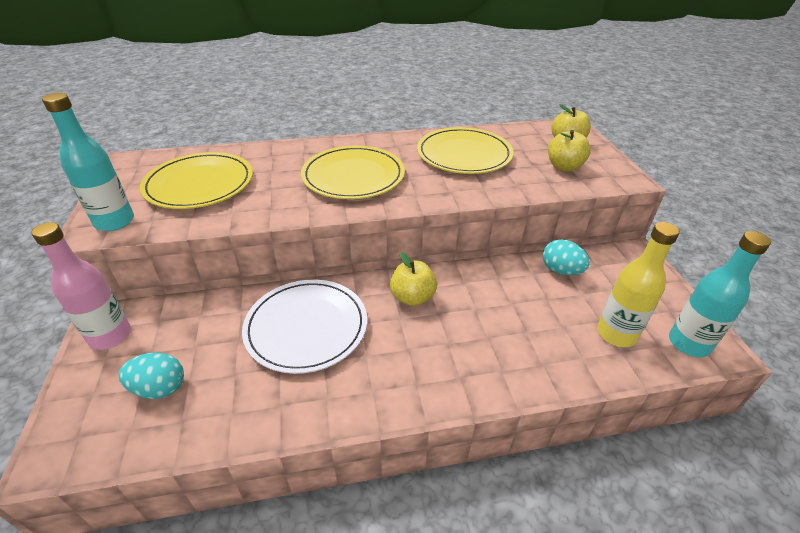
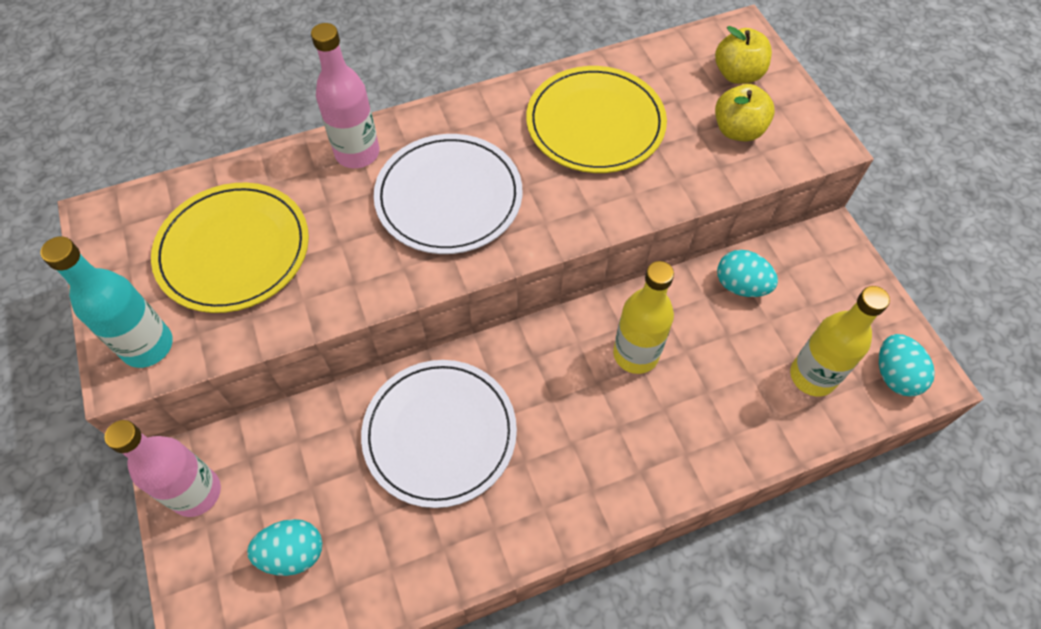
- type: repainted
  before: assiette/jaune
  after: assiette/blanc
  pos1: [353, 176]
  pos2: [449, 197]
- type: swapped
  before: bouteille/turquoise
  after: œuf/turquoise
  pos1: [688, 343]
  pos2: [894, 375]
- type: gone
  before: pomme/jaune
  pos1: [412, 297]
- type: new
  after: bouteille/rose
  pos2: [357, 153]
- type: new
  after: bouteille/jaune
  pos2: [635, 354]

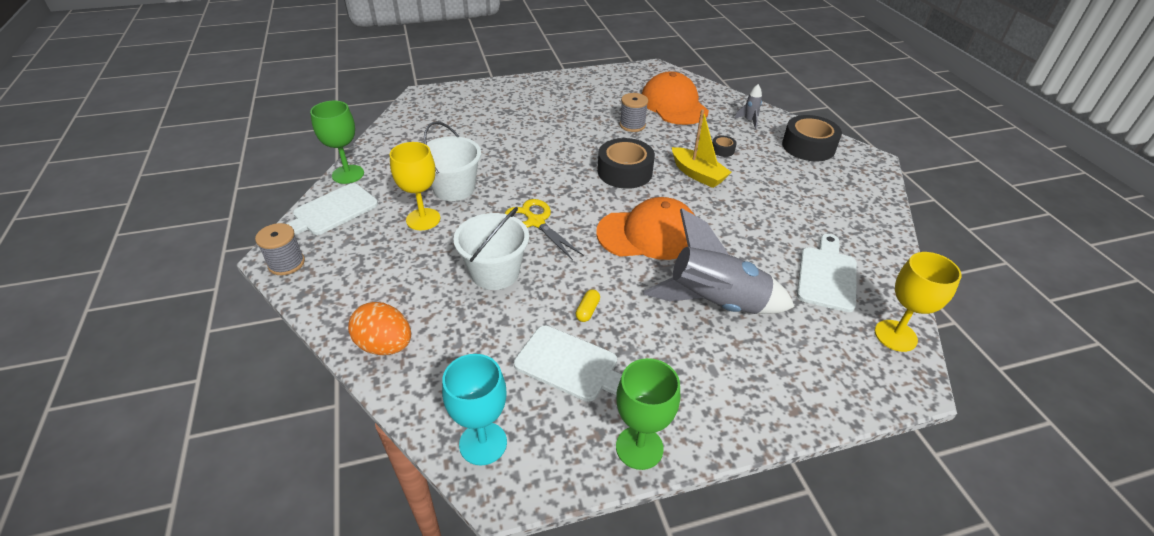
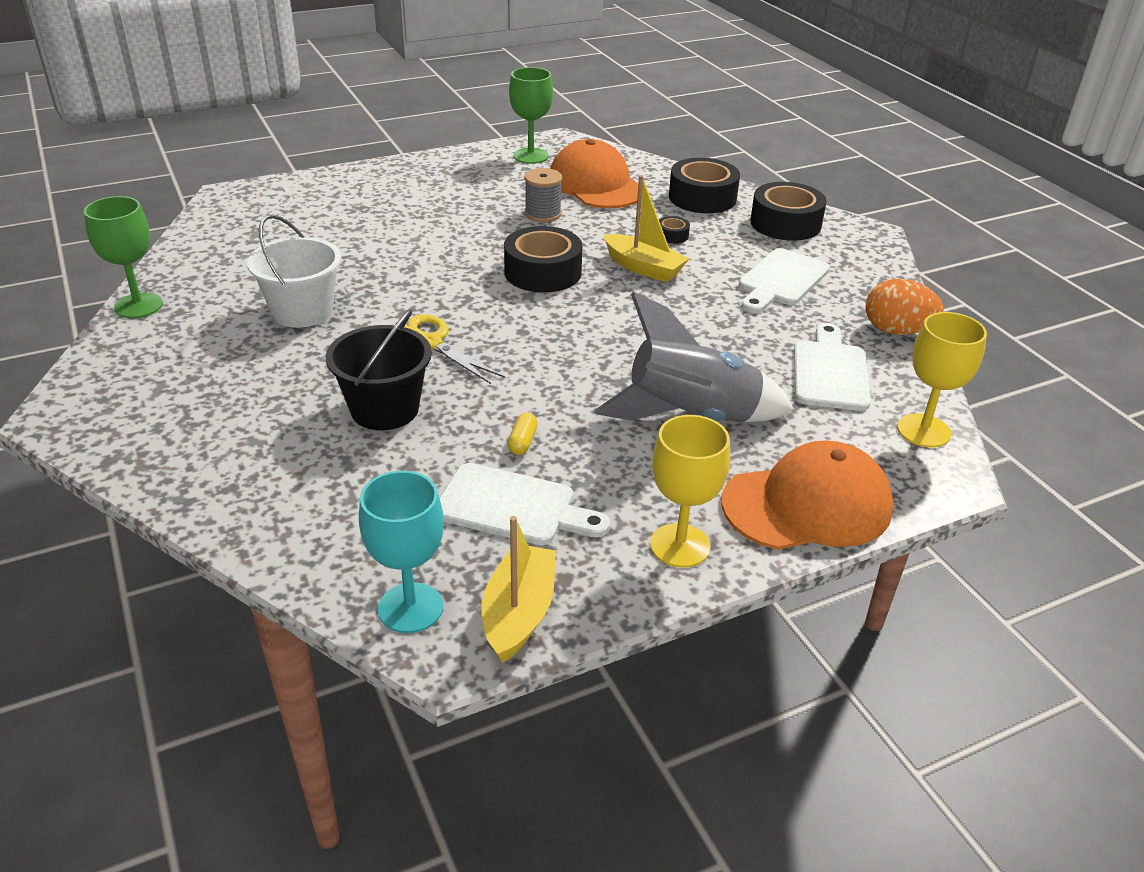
- type: swapped
  before: fusée/gris
  after: ruban adhésif/noir
  pos1: [749, 121]
  pos2: [702, 197]
- type: shifted
  before: verre à pied/jaune
  pos1: [423, 219]
  pos2: [680, 545]
- type: shifted
  before: planche à découper/blanc
  pos1: [331, 211]
  pos2: [781, 280]
- type: shifted
  before: casquette/orange
  pos1: [648, 234]
  pos2: [807, 505]
- type: repainted
  before: seau/blanc
  after: seau/noir
  pos1: [495, 273]
  pos2: [384, 409]
- type: gone
  before: bobine/gris
  pos1: [286, 263]
- type: shifted
  before: œuf/orange
  pos1: [385, 345]
  pos2: [896, 331]
- type: shifted
  before: verre à pied/vert
  pos1: [639, 447]
  pos2: [530, 156]
- type: new
  after: bateau/jaune
  pos2: [519, 613]

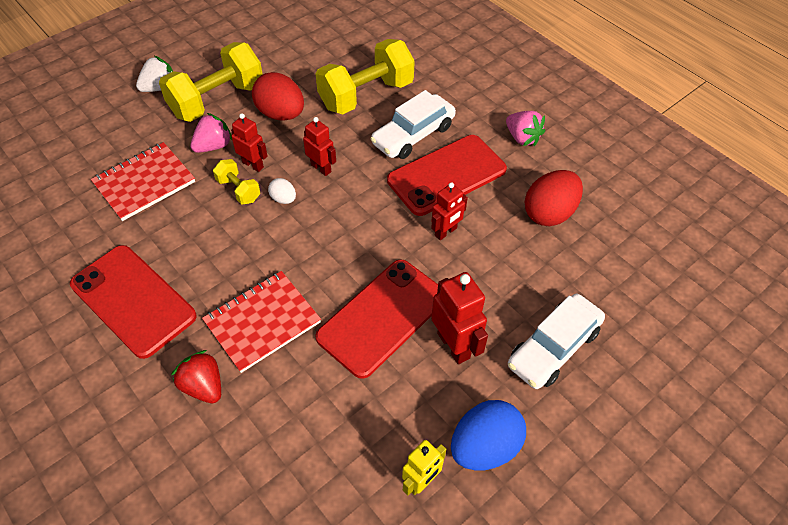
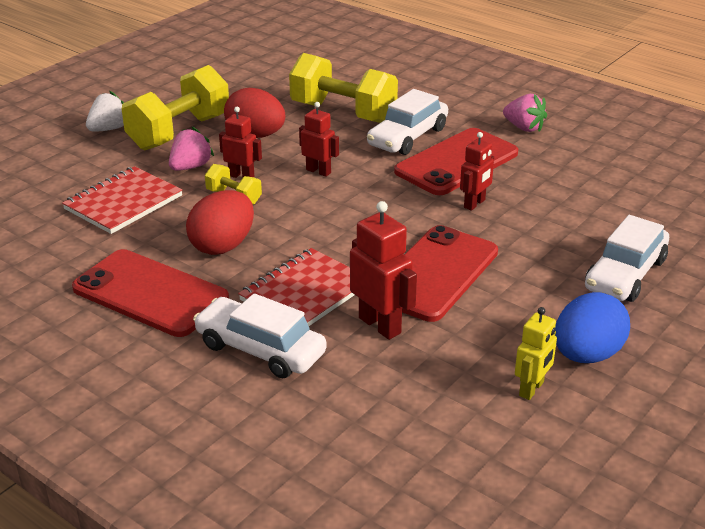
- type: rotated
  before: haltère/jaune
  pos1: [366, 95]
  pos2: [343, 113]
  turn: 75
- type: shifted
  before: œuf/rouge
  pos1: [549, 213]
  pos2: [223, 246]
- type: gone
  before: œuf/blanc
  pos1: [283, 199]
- type: shifted
  before: robot/rouge
  pos1: [454, 345]
  pos2: [380, 325]
- type: swapped
  before: fraise/rouge
  after: voiture/blanc
  pos1: [203, 386]
  pos2: [260, 349]

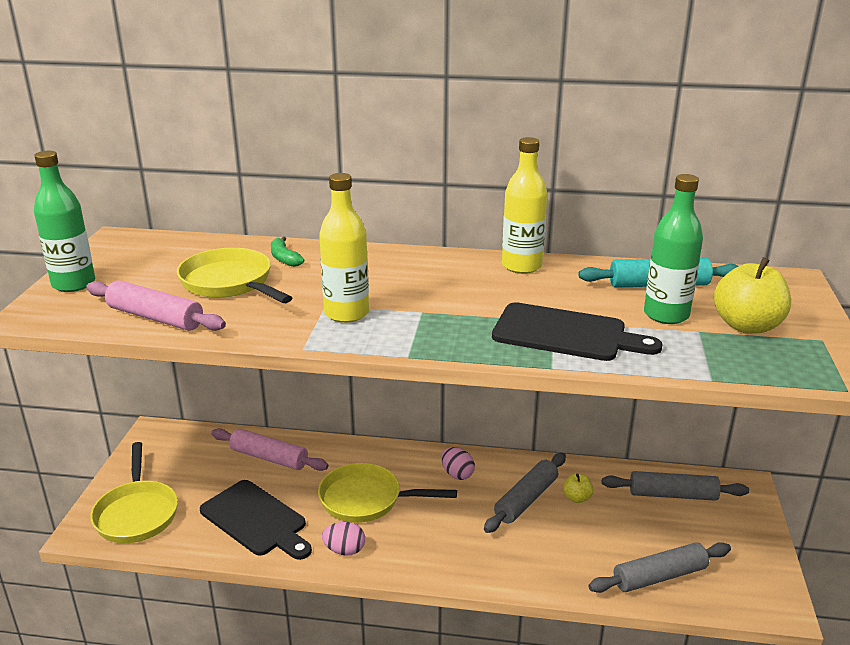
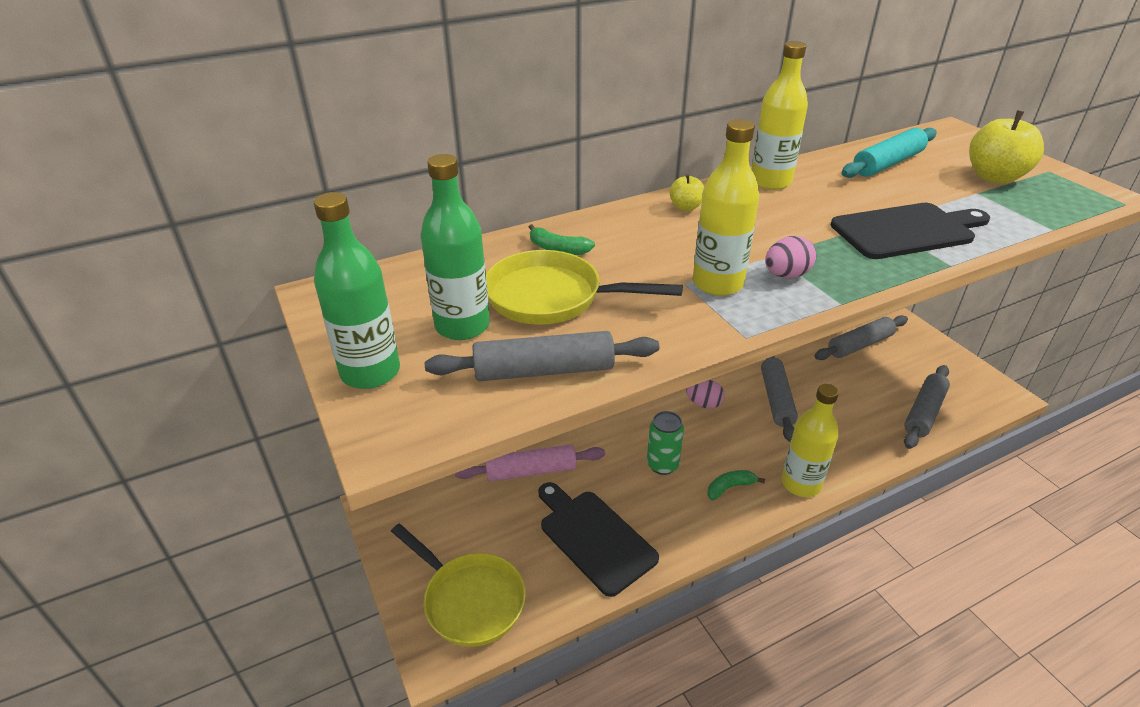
- type: shifted
  before: bouteille/vert
  pos1: [666, 315]
  pos2: [462, 326]
- type: repainted
  before: rouleau à pâtisserie/rose
  after: rouleau à pâtisserie/gris
  pos1: [155, 317]
  pos2: [544, 370]
- type: swapped
  before: poêle/jaune
  after: canette/vert
  pos1: [366, 500]
  pos2: [662, 465]
- type: shifted
  before: pomme/jaune
  pos1: [577, 498]
  pos2: [685, 207]
- type: rotated
  before: planche à découper/noir
  pos1: [256, 520]
  pos2: [594, 537]
  turn: -135
- type: shifted
  before: œuf/rose
  pos1: [344, 550]
  pos2: [786, 275]
- type: new
  after: bouteille/jaune
  pos2: [801, 484]
- type: new
  after: banane/vert
  pos2: [729, 487]

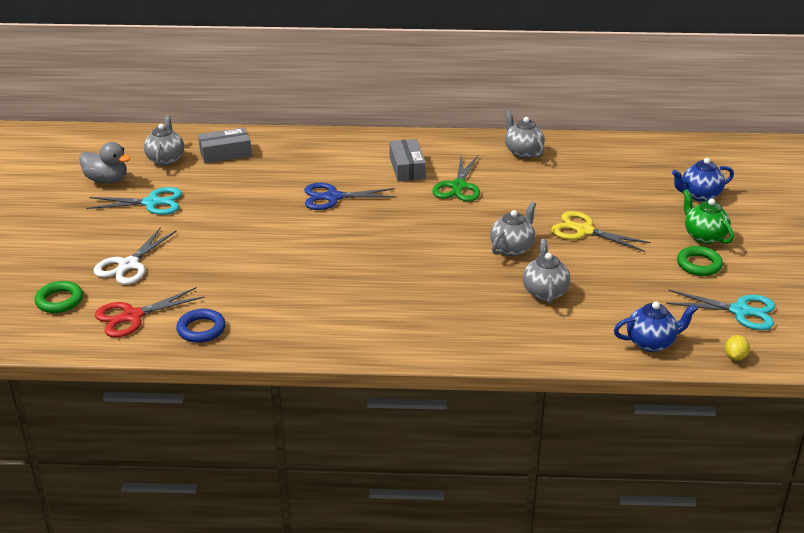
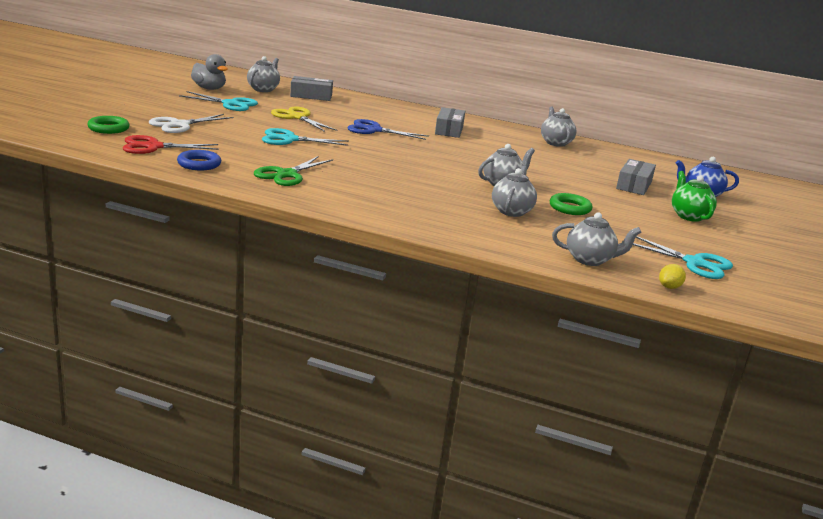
- type: shifted
  before: ciseaux/vert
  pos1: [458, 186]
  pos2: [286, 175]
- type: shifted
  before: ciseaux/jaune
  pos1: [584, 231]
  pos2: [297, 117]
- type: shifted
  before: anneau/vert
  pos1: [699, 264]
  pos2: [570, 208]
- type: repainted
  before: théière/bleu
  after: théière/gris
  pos1: [651, 343]
  pos2: [590, 260]
- type: new
  after: ciseaux/turquoise
  pos2: [289, 139]
- type: new
  after: boîte/gris
  pos2: [634, 185]

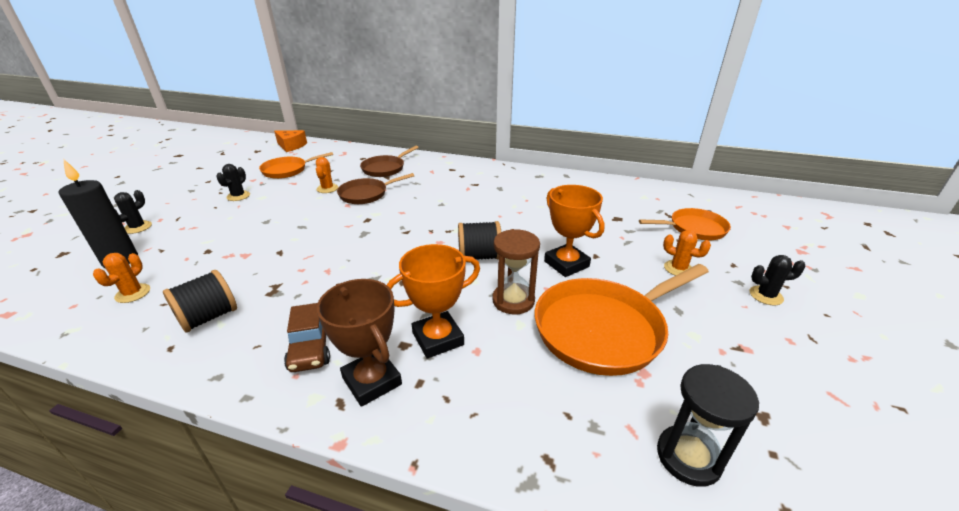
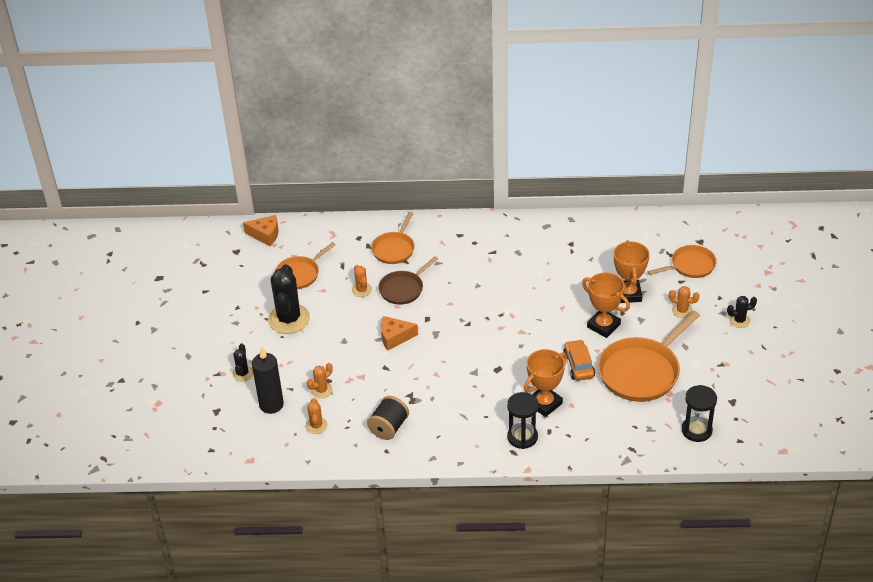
- type: repainted
  before: poêle/marron
  after: poêle/orange
  pos1: [385, 168]
  pos2: [394, 249]
- type: scaled
  before: cactus/noir
  pos1: [238, 196]
  pos2: [289, 319]
  scale: 2.05
- type: gone
  before: bobine/noir
  pos1: [479, 256]
- type: swapped
  before: sablier/marron
  after: voiture/orange
  pos1: [513, 300]
  pos2: [578, 365]
- type: swapped
  before: trophée/marron
  after: sablier/noir
  pos1: [372, 381]
  pos2: [522, 437]
- type: gone
  before: voiture/marron
  pos1: [311, 346]
- type: new
  after: trophée/orange
  pos2: [628, 294]
- type: new
  after: fromage/orange
  pos2: [394, 337]
- type: new
  after: cactus/orange
  pos2: [321, 390]

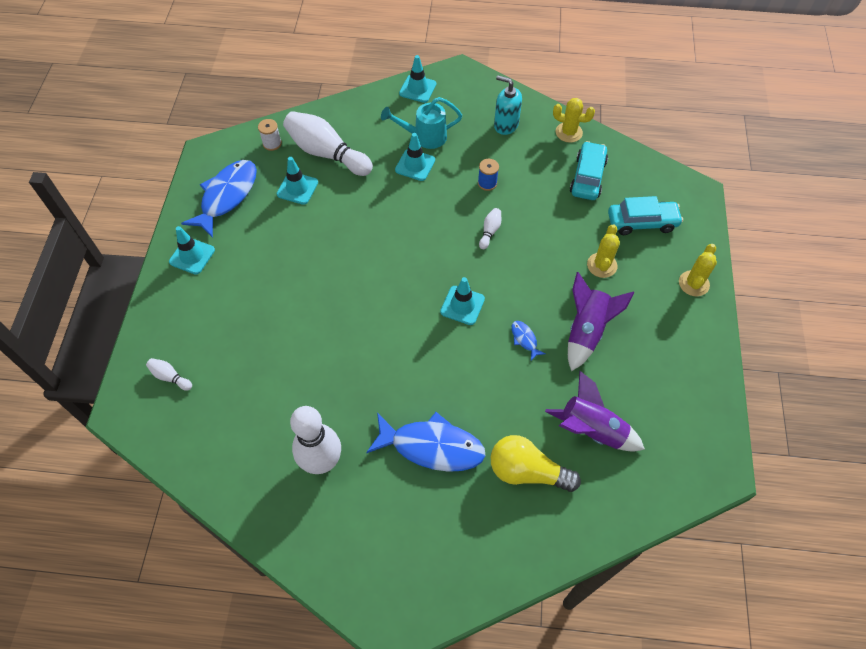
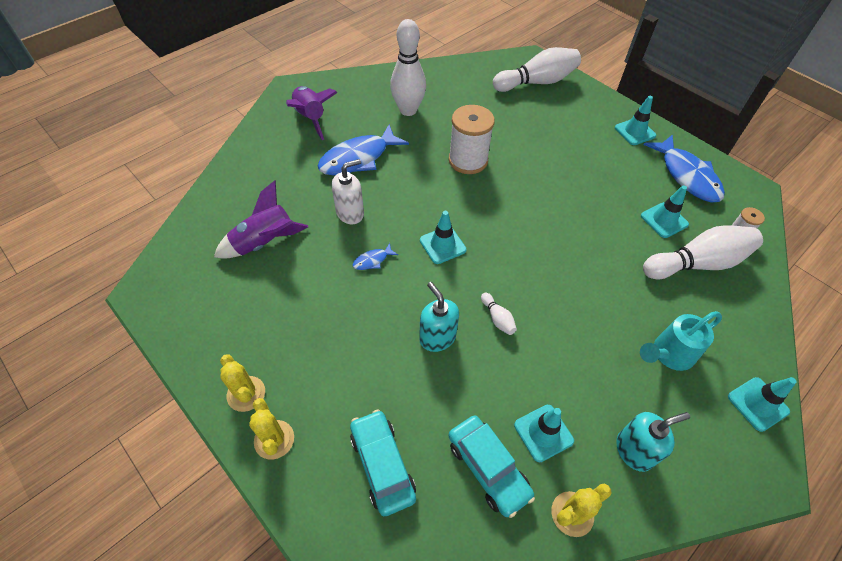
- type: rotated
  before: arrosoir/turquoise
  pos1: [424, 137]
  pos2: [668, 354]
  turn: -150
- type: shifted
  before: cône de chantier/turquoise
  pos1: [415, 165]
  pos2: [543, 433]
- type: gone
  before: bobine/bleu
  pos1: [487, 183]
- type: rotated
  before: voiture/turquoise
  pos1: [642, 222]
  pos2: [382, 465]
  turn: 120
- type: shifted
  before: cactus/jaune
  pos1: [602, 265]
  pos2: [246, 394]
- type: shifted
  before: fusée/violet
  pos1: [586, 331]
  pos2: [310, 118]
- type: rotated
  before: poisson/bleu
  pos1: [524, 339]
  pos2: [372, 260]
  turn: 135
- type: scaled
  before: quille/blanc
  pos1: [170, 377]
  pos2: [536, 82]
  scale: 2.33
- type: gone
  before: ampoule/jaune
  pos1: [527, 471]
- type: new
  after: bobine/blanc
  pos2: [468, 160]
- type: new
  after: distributeur de savon/blanc
  pos2: [350, 213]
- type: new
  after: distributeur de savon/turquoise
  pos2: [437, 337]

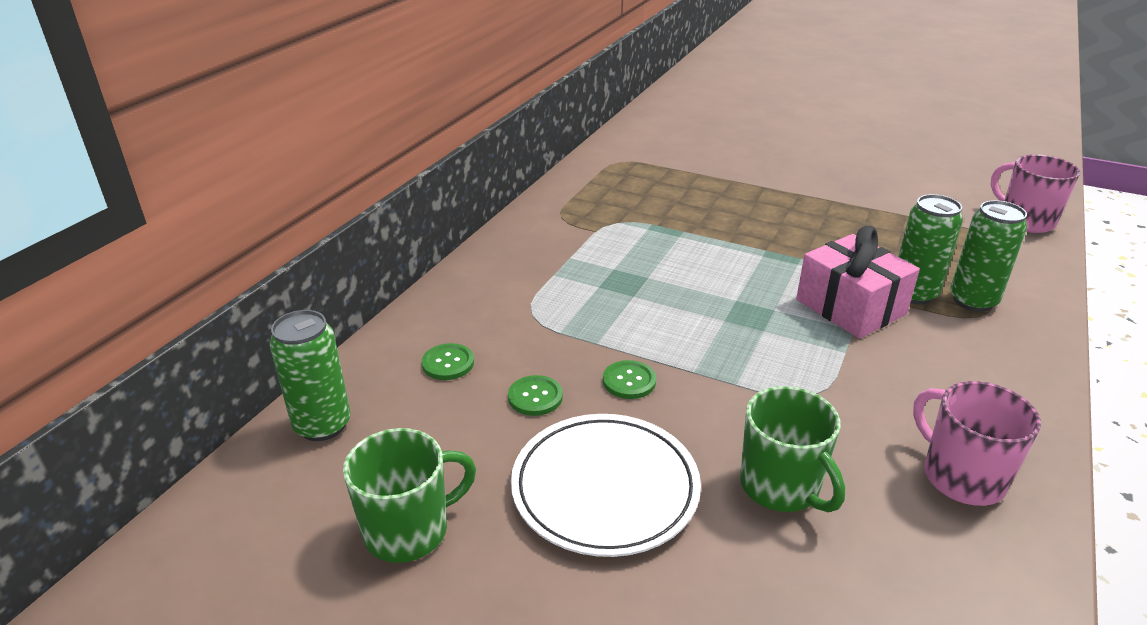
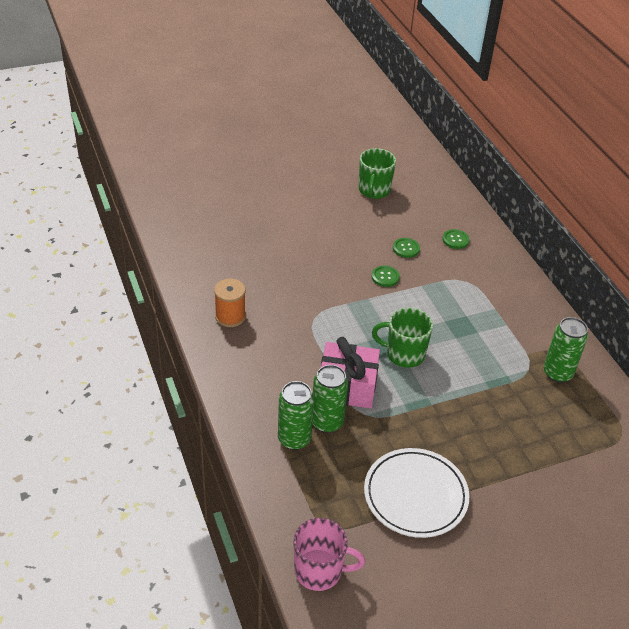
- type: shifted
  before: canette/vert
  pos1: [322, 425]
  pos2: [557, 373]
- type: swapped
  before: tasse/rose
  after: bobine/orange
  pos1: [961, 477]
  pos2: [230, 316]
- type: shifted
  before: tasse/vert
  pos1: [781, 487]
  pos2: [404, 354]
- type: shifted
  before: assiette/blanc
  pos1: [605, 488]
  pos2: [415, 495]

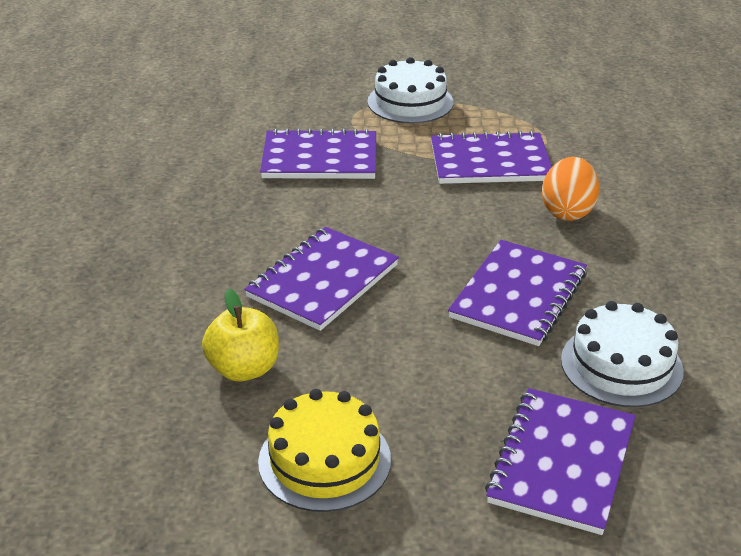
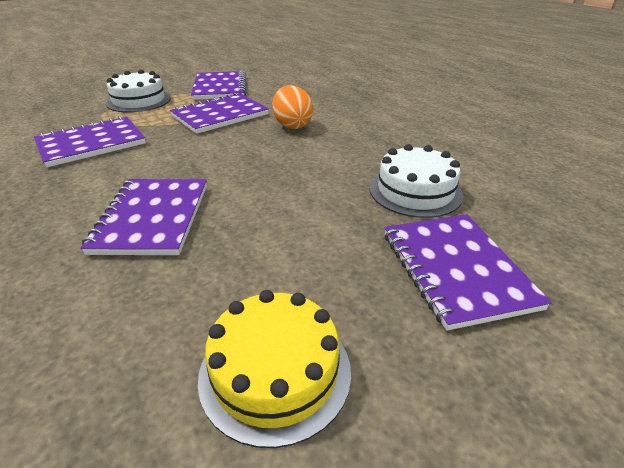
- type: shifted
  before: carnet/violet
  pos1: [518, 295]
  pos2: [220, 87]
- type: gone
  before: pomme/jaune
  pos1: [244, 369]

